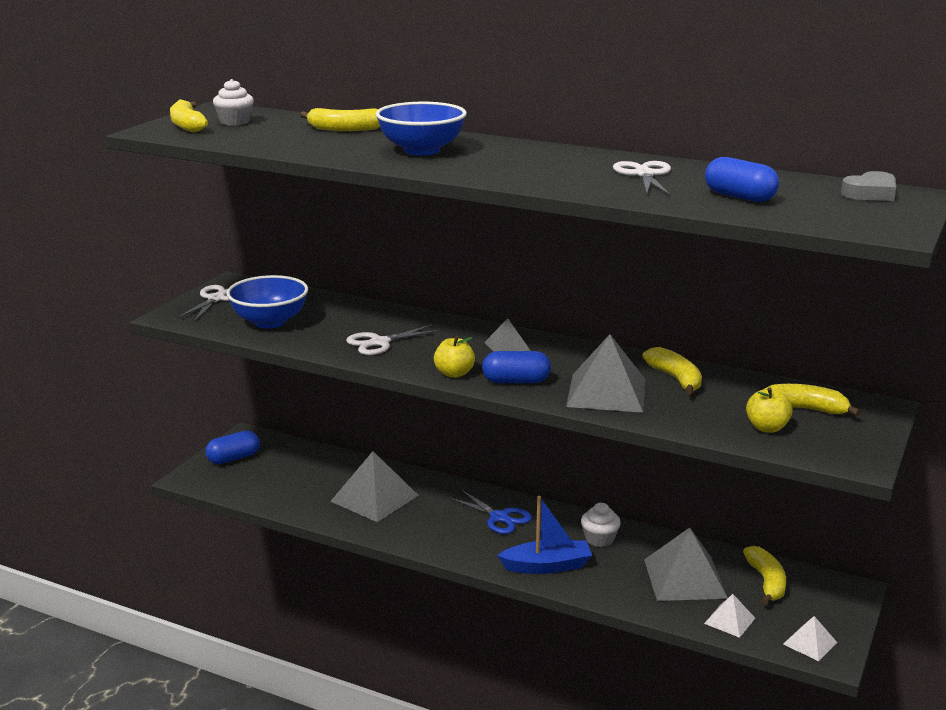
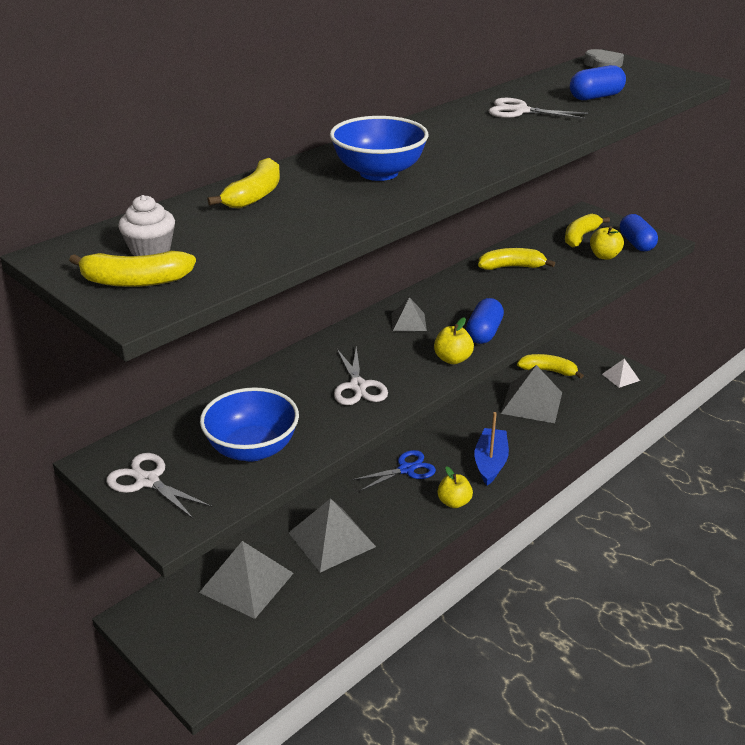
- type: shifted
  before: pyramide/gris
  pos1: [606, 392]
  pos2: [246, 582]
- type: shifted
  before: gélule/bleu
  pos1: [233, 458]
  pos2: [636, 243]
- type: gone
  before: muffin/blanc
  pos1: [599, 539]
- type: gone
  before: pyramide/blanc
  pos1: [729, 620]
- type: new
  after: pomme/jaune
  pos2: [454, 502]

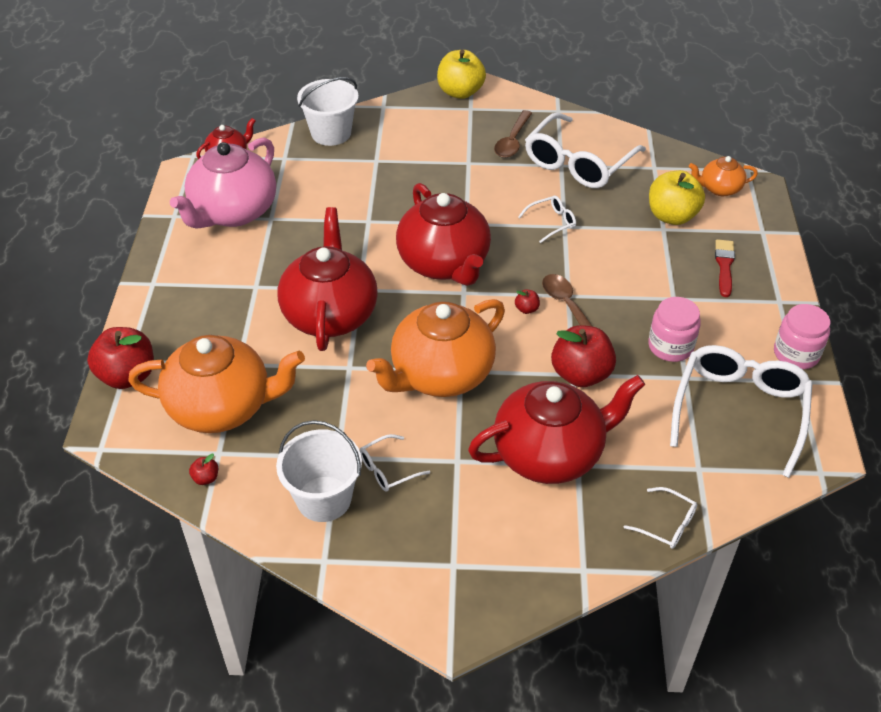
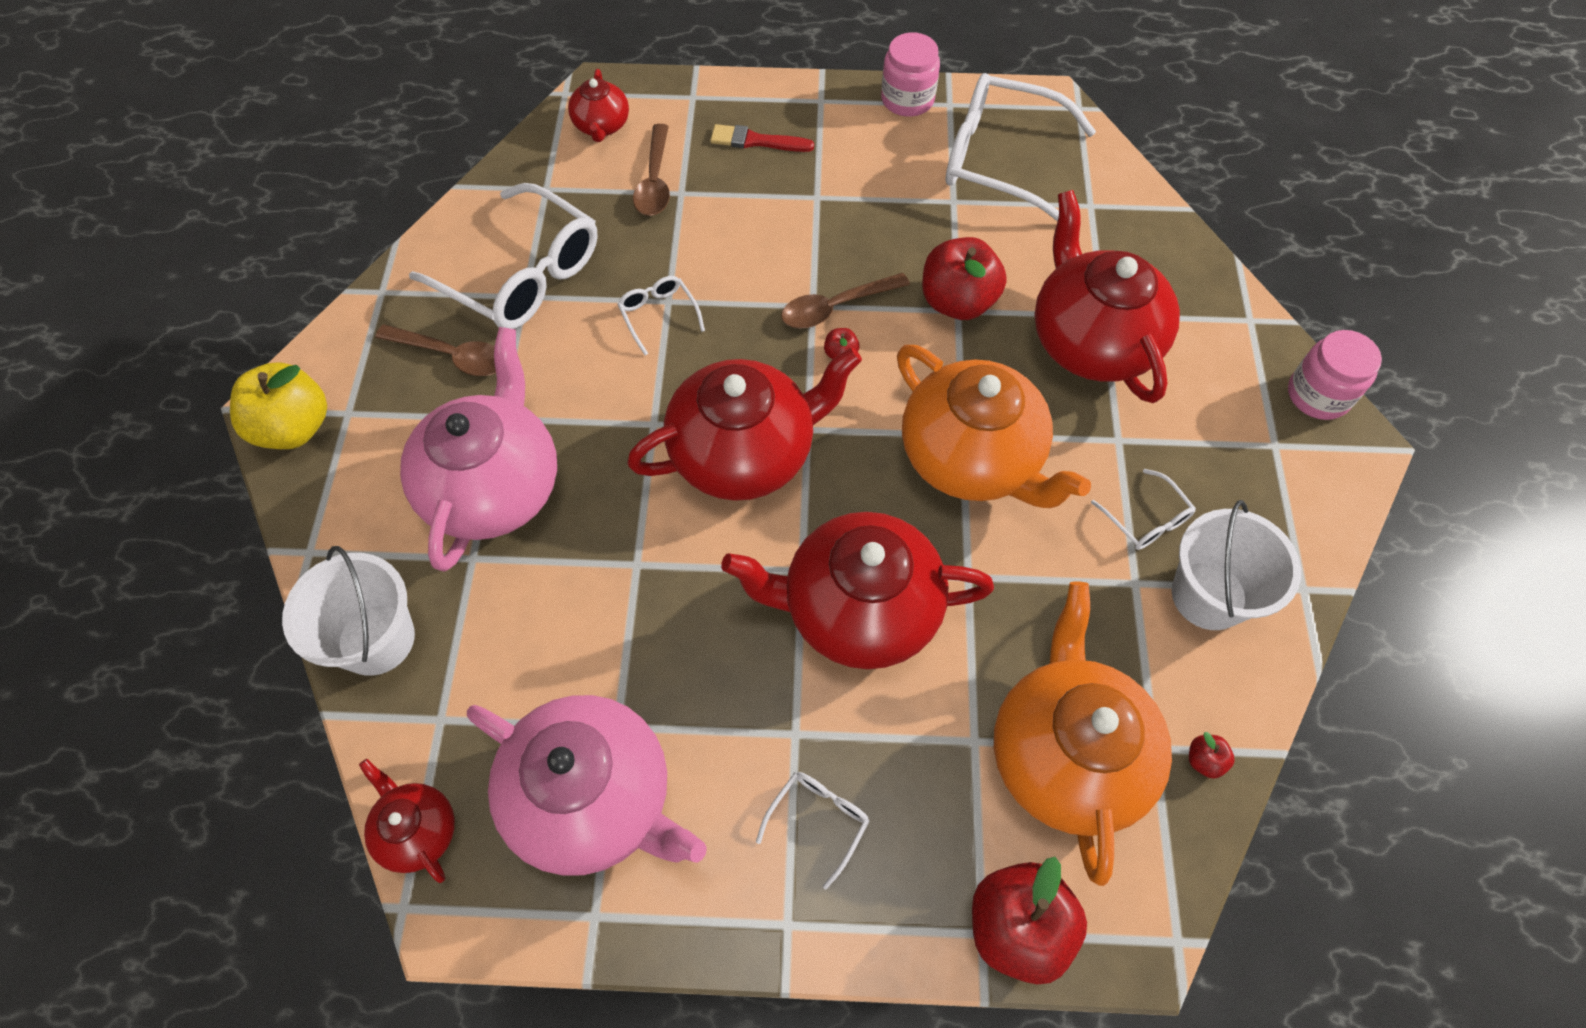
- type: repainted
  before: théière/orange
  after: théière/rouge
  pos1: [719, 189]
  pos2: [602, 126]
- type: swapped
  before: pomme/jaune
  after: cuillère/marron
  pos1: [672, 216]
  pos2: [655, 181]
- type: shifted
  before: bocal/rose
  pos1: [670, 346]
  pos2: [1318, 395]
- type: shifted
  before: lunettes/blanc
  pos1: [667, 524]
  pos2: [818, 820]
- type: new
  after: théière/rose
  pos2: [494, 487]

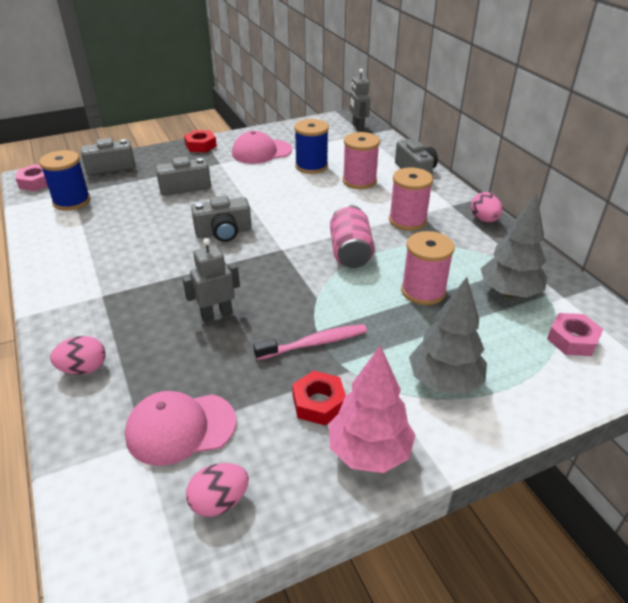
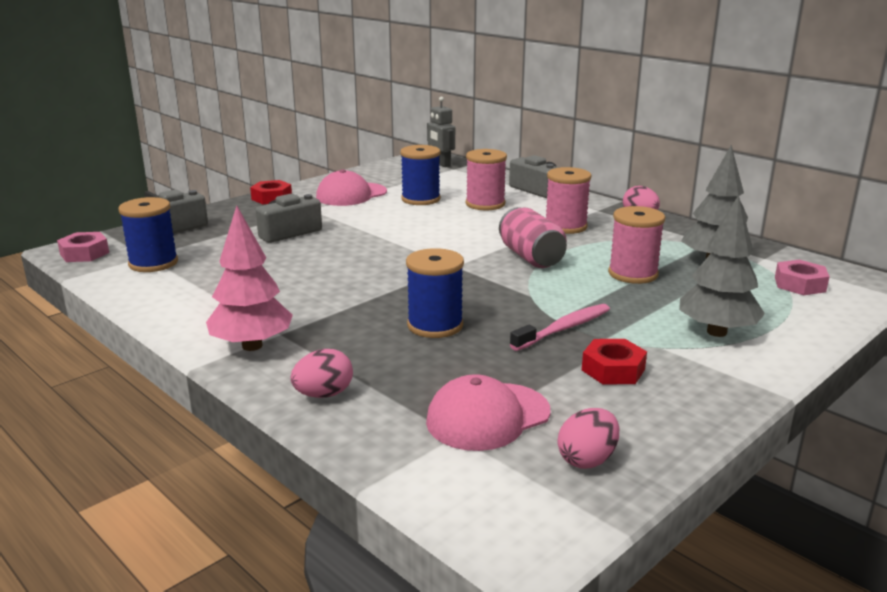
- type: gone
  before: appareil photo/gris
  pos1: [223, 232]
- type: swapped
  before: robot/gris
  after: bobine/bleu
  pos1: [216, 314]
  pos2: [435, 325]
- type: shifted
  before: arbre/rose
  pos1: [369, 452]
  pos2: [252, 346]

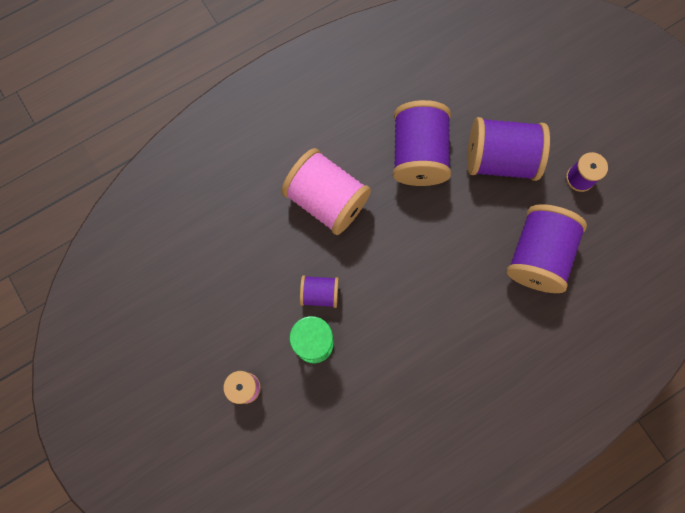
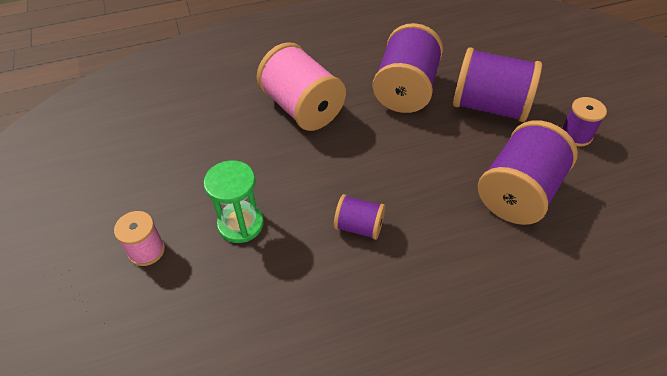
- type: shifted
  before: bobine/violet
  pos1: [320, 294]
  pos2: [359, 226]

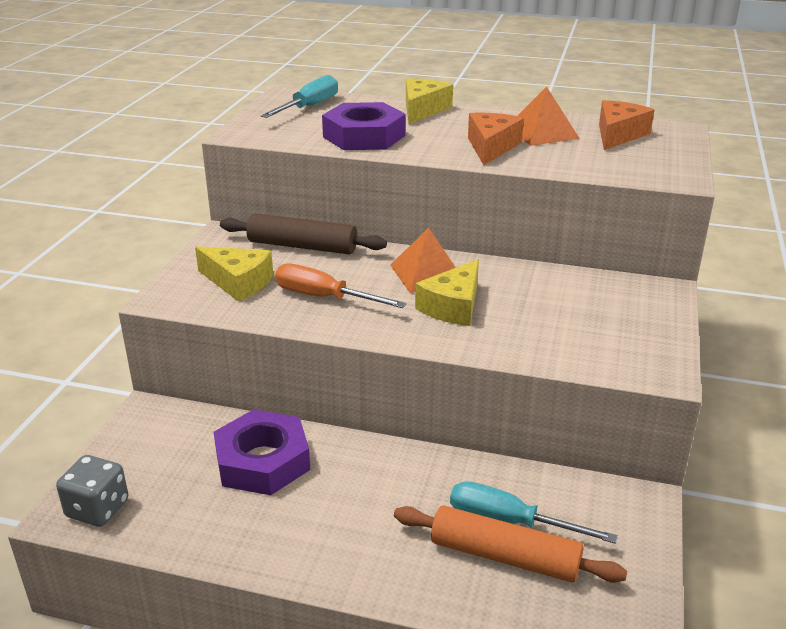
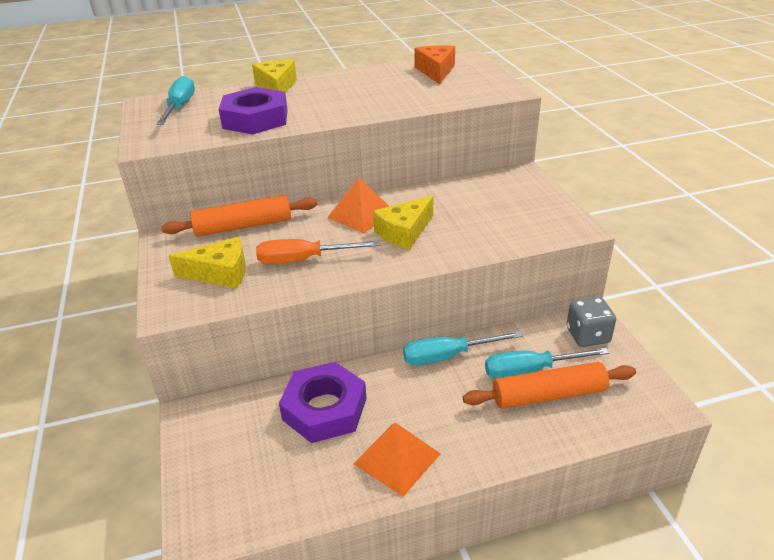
- type: shifted
  before: pyramide/orange
  pos1: [542, 132]
  pos2: [397, 458]
- type: gone
  before: fromage/orange
  pos1: [491, 147]
- type: repainted
  before: rouleau à pâtisserie/marron
  after: rouleau à pâtisserie/orange
  pos1: [302, 246]
  pos2: [243, 226]
- type: rotated
  before: fromage/jaune
  pos1: [453, 306]
  pos2: [404, 232]
  turn: 45
- type: shifted
  before: dé/gris
  pos1: [97, 509]
  pos2: [587, 335]
- type: new
  after: tournevis/turquoise
  pos2: [448, 356]

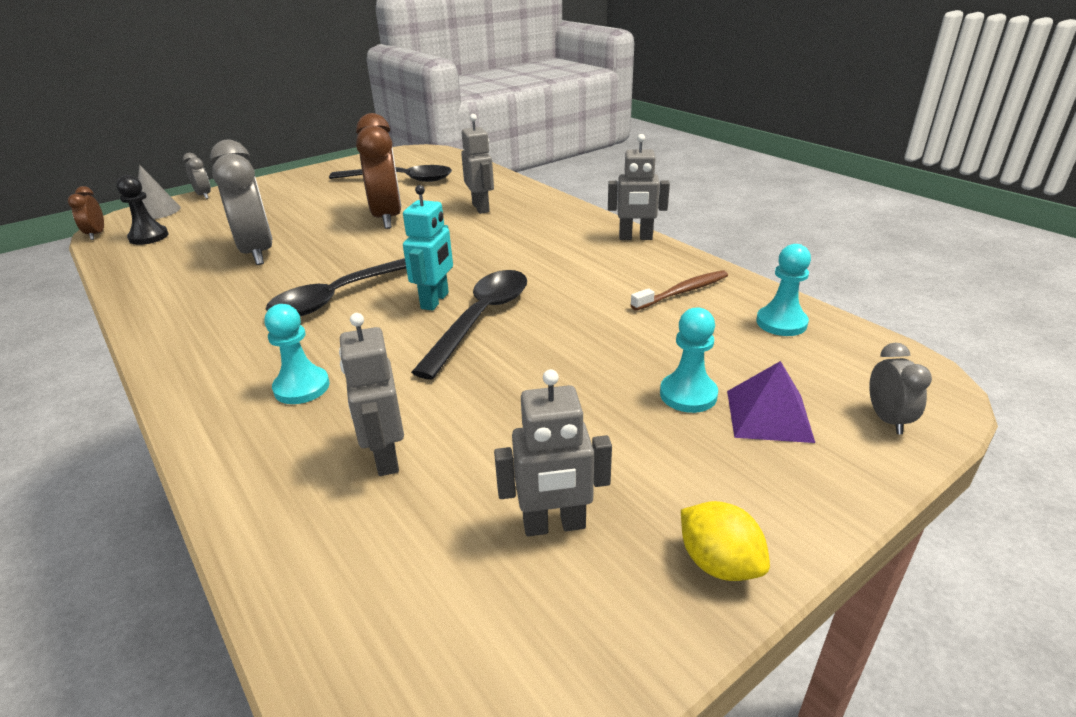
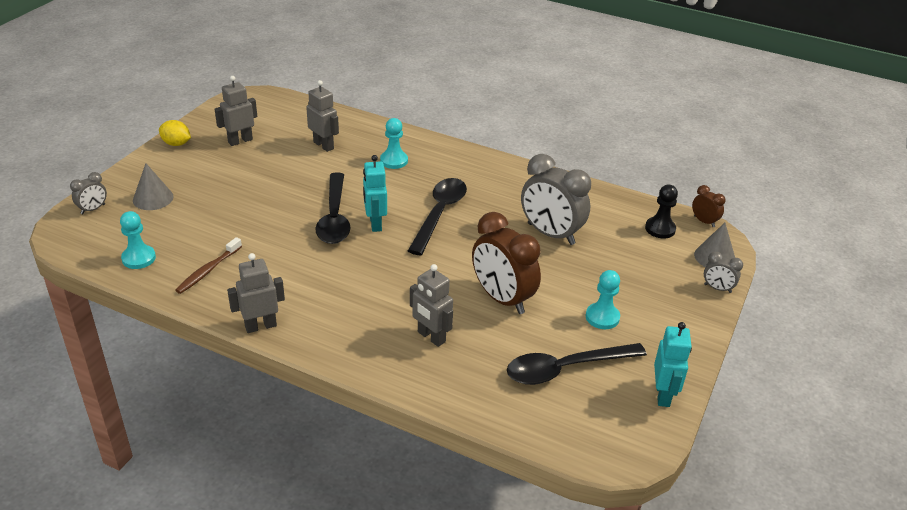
- type: shifted
  before: pion/turquoise
  pos1: [688, 394]
  pos2: [602, 317]
- type: rotated
  before: réveil/gris
  pos1: [887, 419]
  pos2: [93, 209]
  turn: -105
- type: swapped
  before: pyramide/violet
  after: cône/gris
  pos1: [769, 415]
  pos2: [153, 198]
- type: new
  after: robot/turquoise
  pos2: [663, 395]

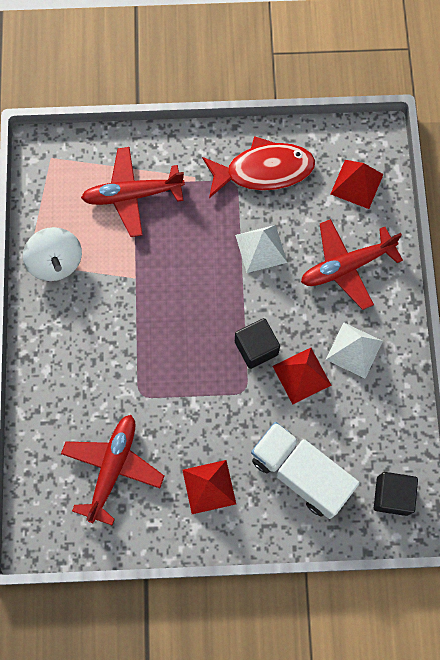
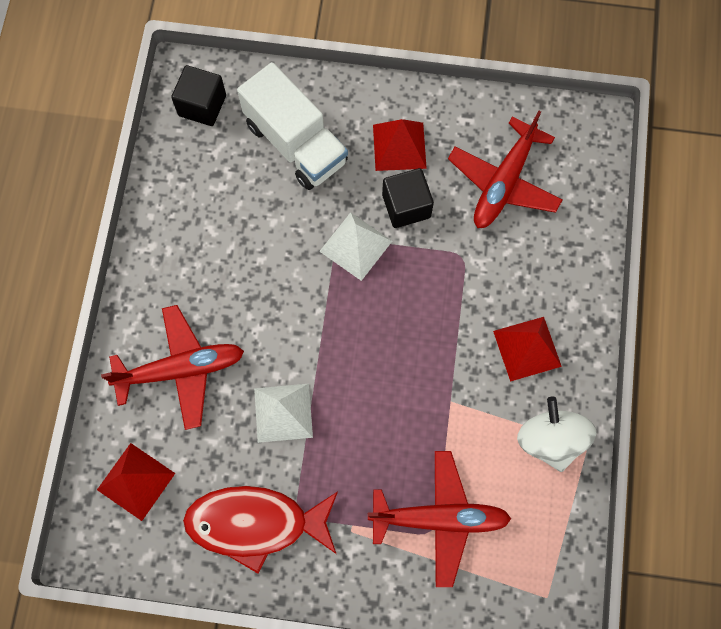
- type: shifted
  before: cube/noir
  pos1: [256, 348]
  pos2: [406, 206]
- type: shifted
  before: pyramide/blanc
  pos1: [354, 350]
  pos2: [356, 246]
- type: shifted
  before: pyramide/rouge
  pos1: [302, 375]
  pos2: [527, 348]

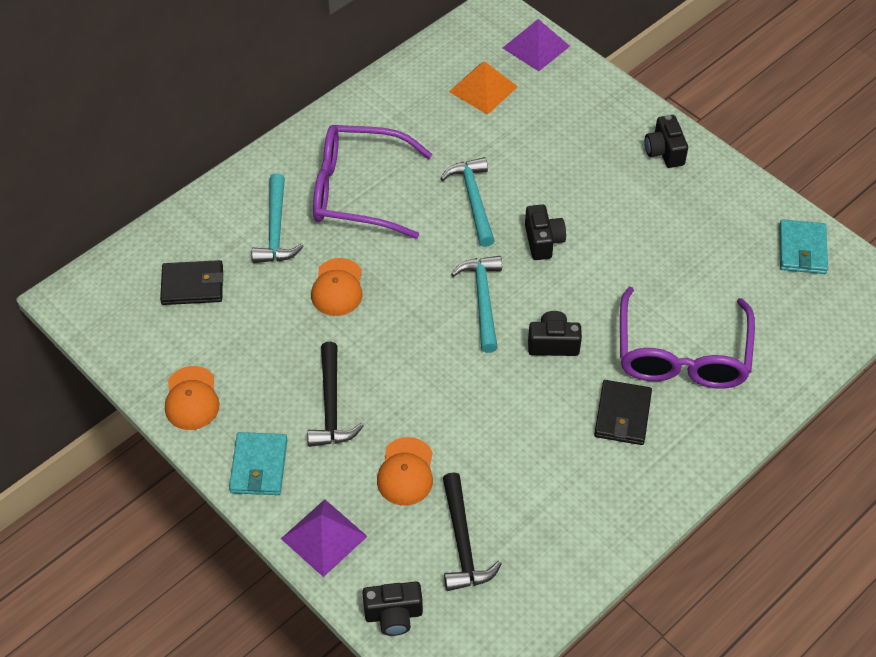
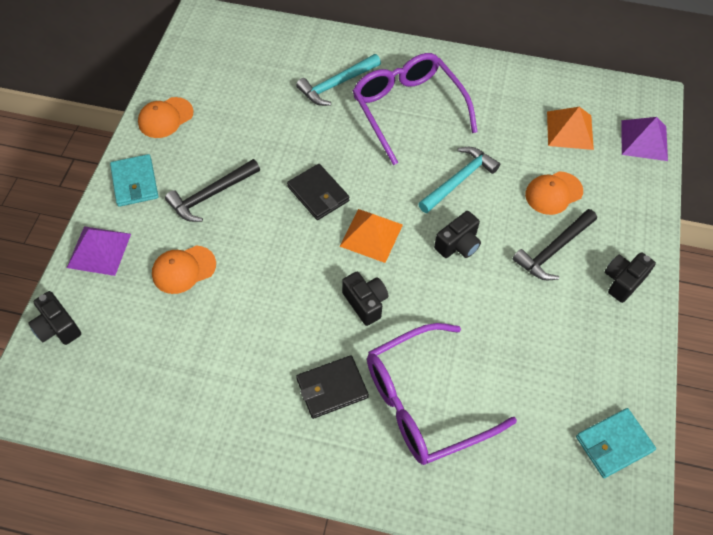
- type: swapped
  before: marteau/turquoise
  after: pyramide/orange
  pos1: [482, 299]
  pos2: [371, 235]
- type: shifted
  before: casquette/orange
  pos1: [337, 287]
  pos2: [553, 193]
- type: shifted
  before: portefeuille/noir
  pos1: [192, 285]
  pos2: [318, 194]
- type: rotated
  before: portefeuille/turquoise
  pos1: [259, 466]
  pos2: [135, 182]
  turn: -75
- type: shifted
  before: marteau/noir
  pos1: [462, 543]
  pos2: [553, 250]

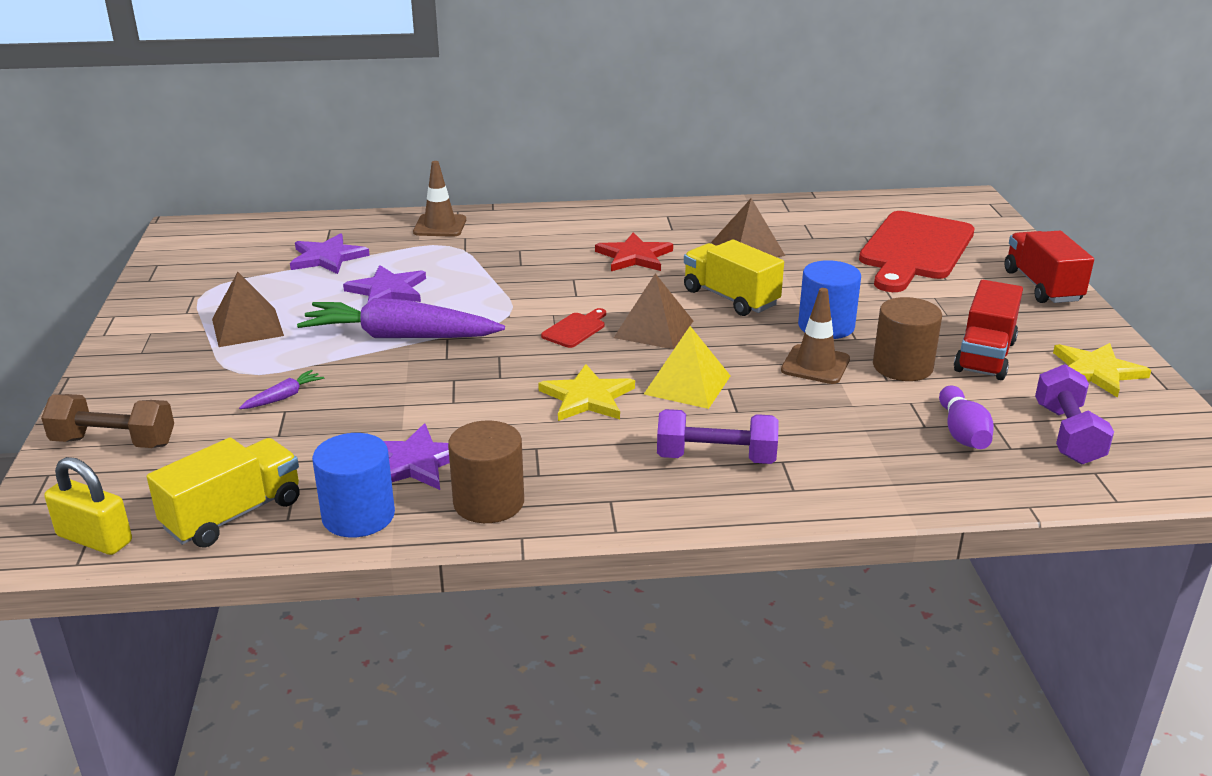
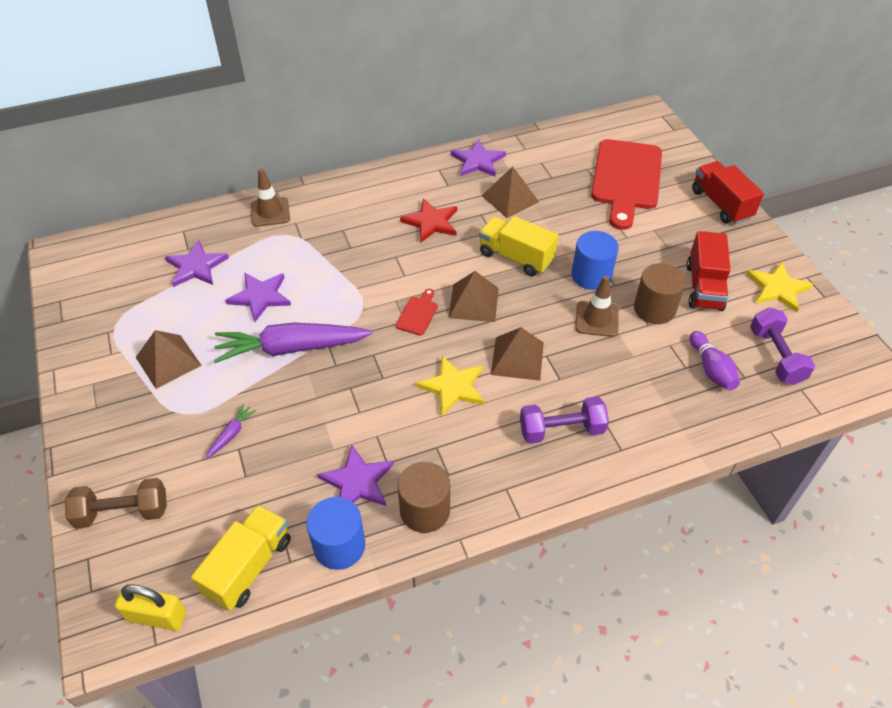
- type: repainted
  before: pyramide/jaune
  after: pyramide/marron
  pos1: [687, 384]
  pos2: [517, 358]
- type: new
  after: étoile/violet
  pos2: [478, 161]

